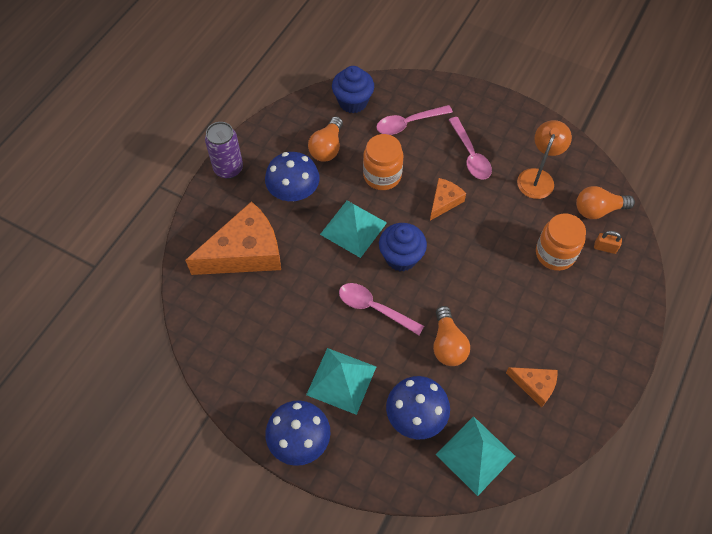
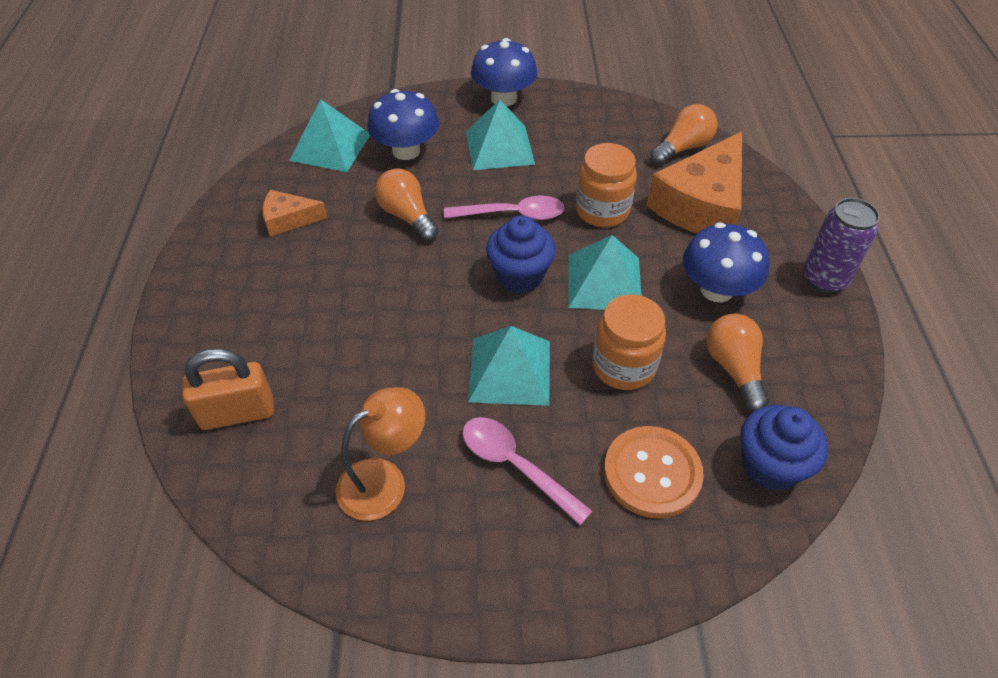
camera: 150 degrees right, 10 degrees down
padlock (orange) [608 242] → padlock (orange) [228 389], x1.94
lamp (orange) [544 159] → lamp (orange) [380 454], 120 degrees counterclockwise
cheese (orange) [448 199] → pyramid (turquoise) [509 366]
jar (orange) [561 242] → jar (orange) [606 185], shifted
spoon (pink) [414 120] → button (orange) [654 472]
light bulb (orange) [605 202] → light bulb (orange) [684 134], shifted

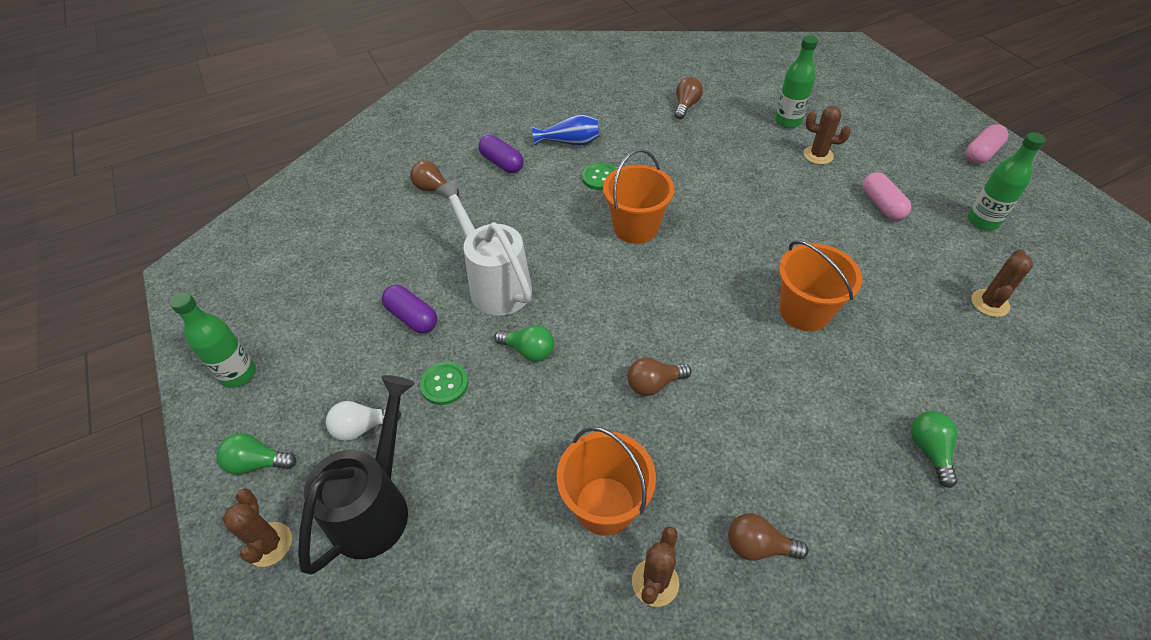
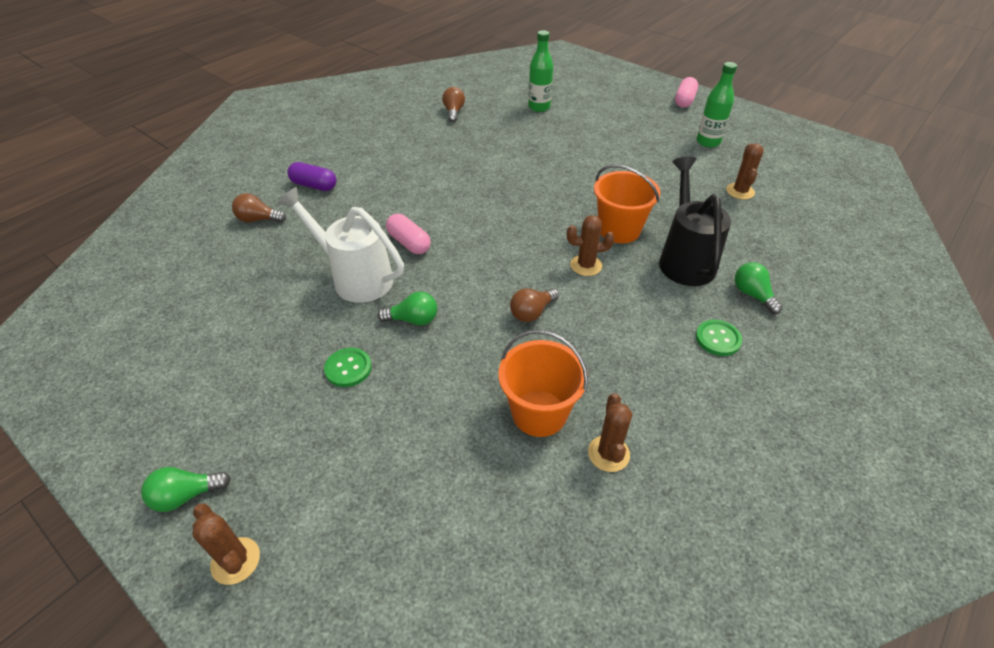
camera: 25 degrees left, 5 degrees down
capsule (pink) [886 196] → capsule (pink) [408 234], shifted
cactus (brown) [827 135] → cactus (brown) [591 245], shifted
watering can (black) [356 475] → watering can (black) [695 221], shifted
button (green) [599 176] → button (green) [719 338], shifted
bottle (green) [213 340] → -
light bulb (white) [363 421] → -
capsule (purple) [409 309] → -
vase (blue) [565 129] → -
bucket (orange) [639 196] → -
light bulb (brown) [768 537] → -

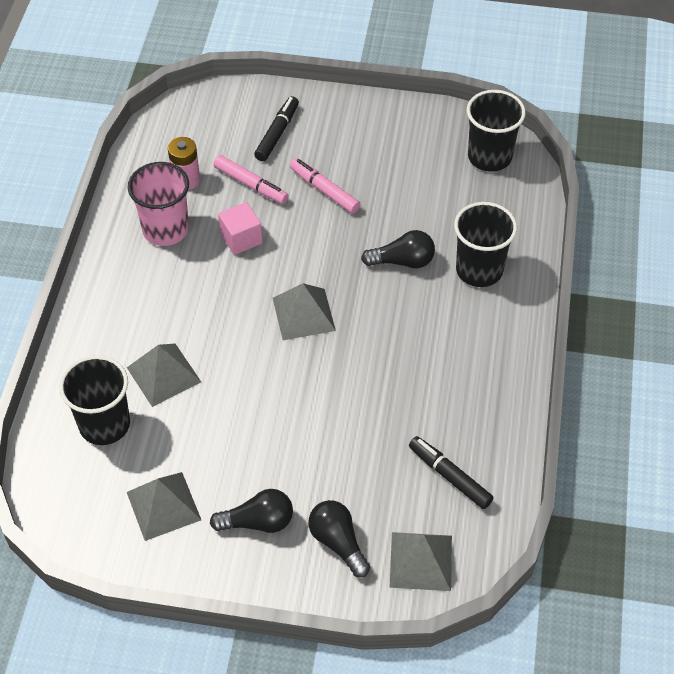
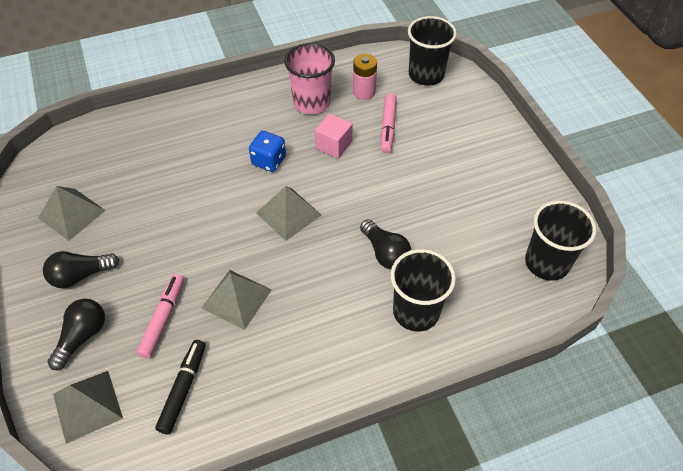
camera: 60 degrees right, 0 degrees up
light bulb (black) [251 511] → light bulb (black) [81 269], 105 degrees clockwise
marker (pink) [325 186] → marker (pink) [160 316], shifted
pyramid (grey) [164 375] → pyramid (grey) [236 300], shifted
- → dice (blue) [267 151]
cup (black) [94 400] → cup (black) [432 51], shifted
marker (black) [276 128] → -

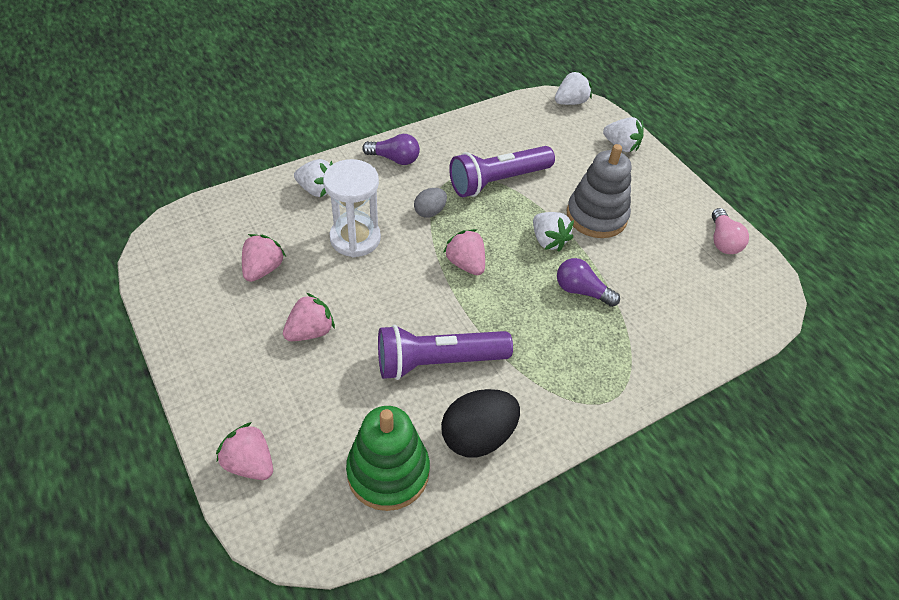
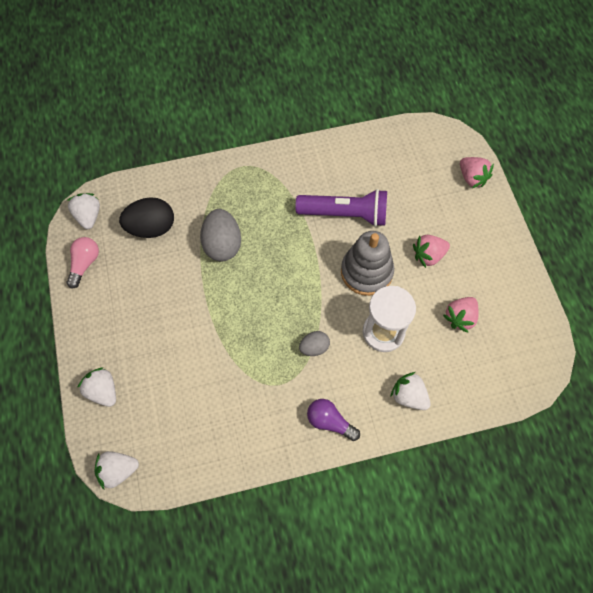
camera: 160 degrees left, 15 degrees up
strawberry (white) [553 232] → strawberry (white) [83 211], shifted
egg (black) [480 423] → egg (black) [146 217], shifted
light bulb (purple) [588 282] → egg (grey) [220 235]
stacking toy (grey) [599 191] → stacking toy (grey) [367 263], shifted
stacking toy (green) [388 458] → -
strawberry (pink) [464 252] → -
flashlight (purple) [502 171] → -

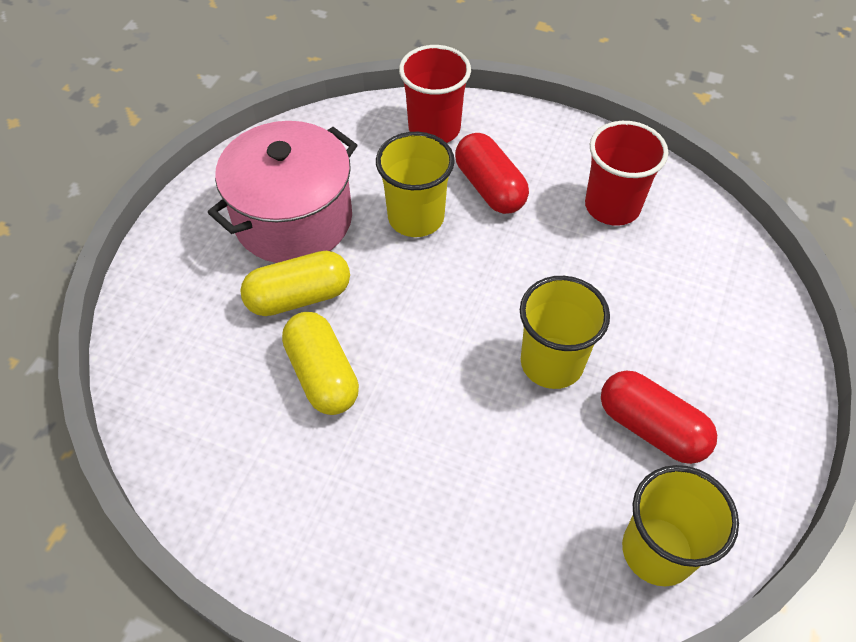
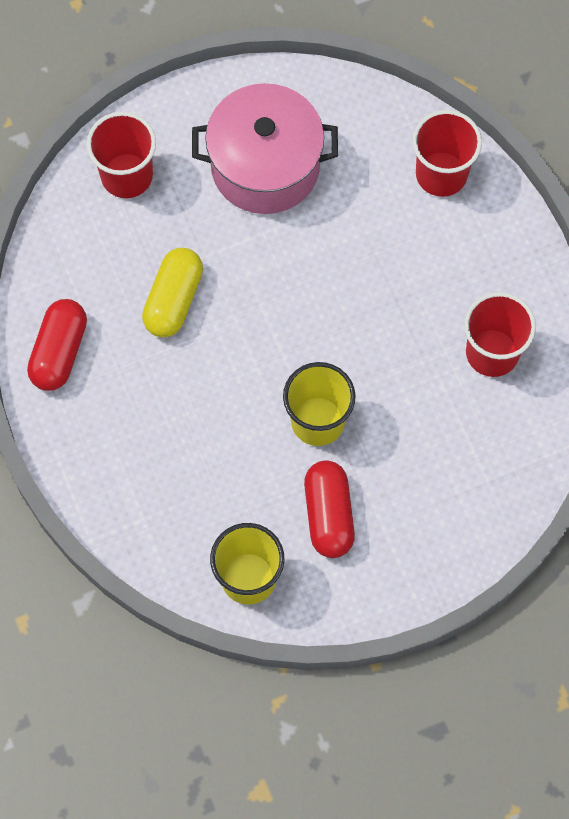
camera: 45 degrees right, 15 degrees up
capsule (red) [492 173] → capsule (red) [57 345], shifted
- → cup (red) [121 155]
capsule (yellow) [295 283] → -
cup (yellow) [415 184] → -

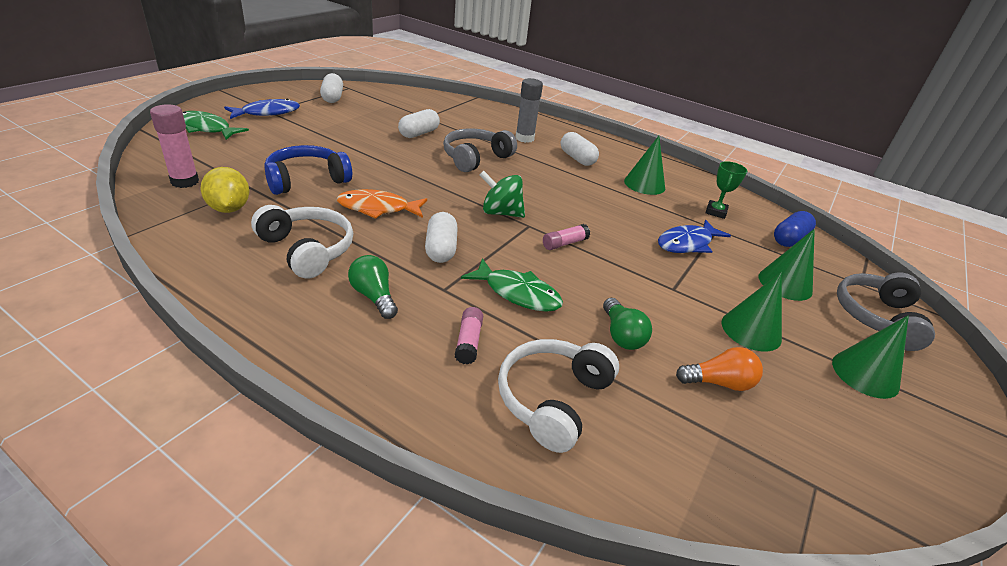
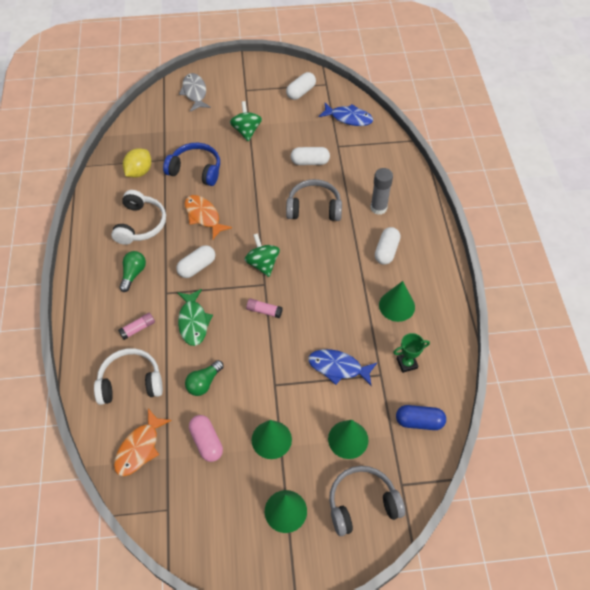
camera: 55 degrees right, 20 degrees up
- → fish (orange) [143 442]
fish (green) [216 125] → fish (grey) [195 92]
light bulb (orange) [719 369] → capsule (pink) [206 438]
- → spinning top (green) [246 121]
fish (blue) [262 109] → fish (blue) [345 114], shifted
glue stick (pink) [174 146] → -

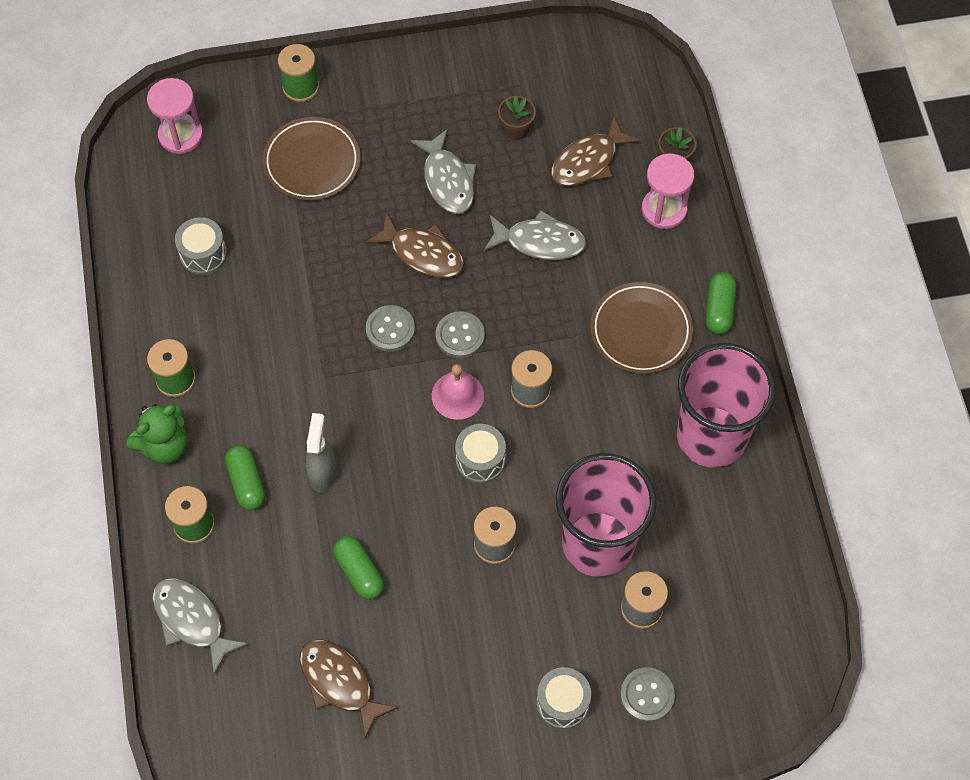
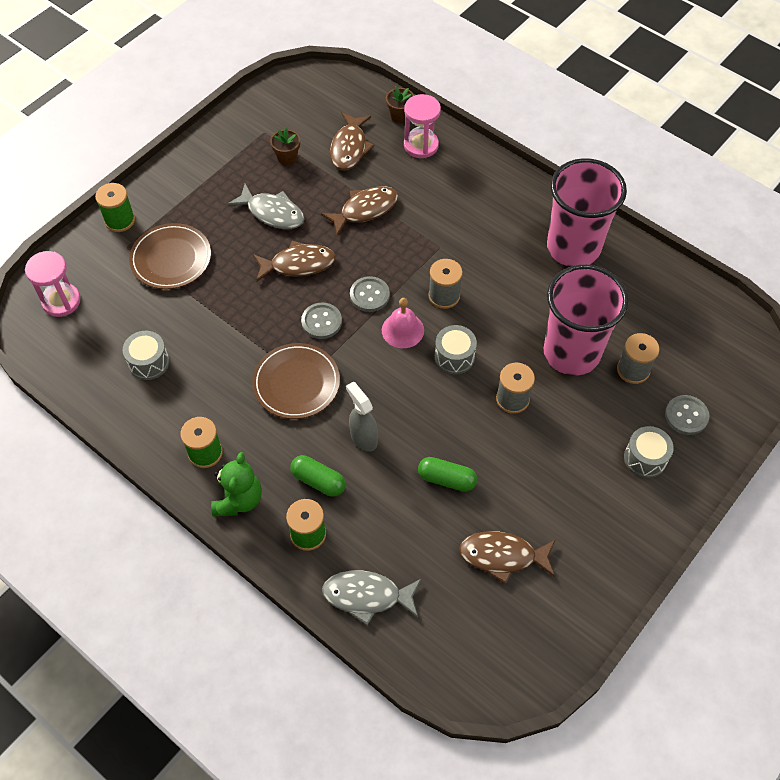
camera: 40 degrees left, 5 degrees down
plate (brown) [641 328] → plate (brown) [296 381], shifted
fish (grey) [535 235] → fish (brown) [359 211]
capsule (green) [721 303] → -

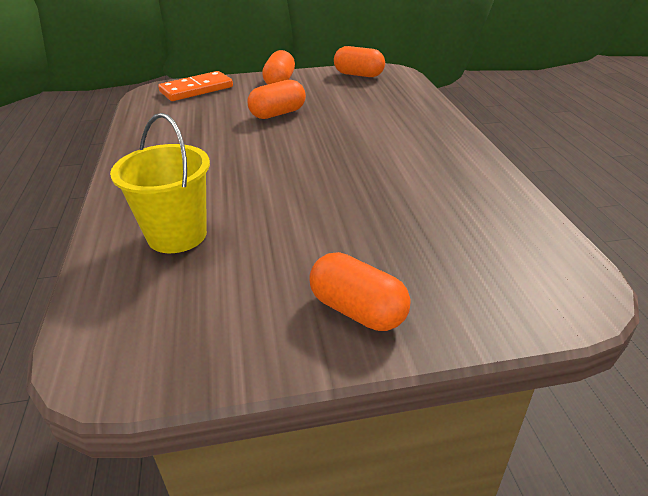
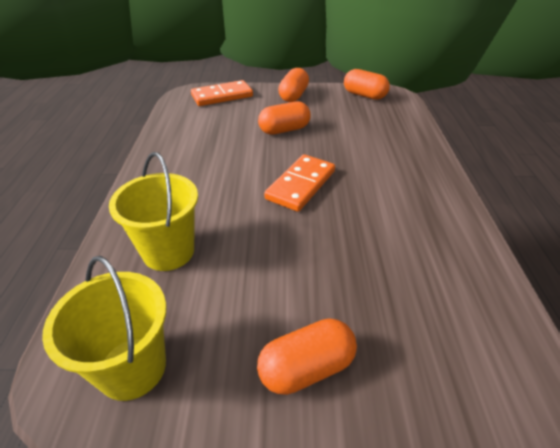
camera: 10 degrees right, 5 degrees up
- → bucket (yellow) [104 328]
capsule (orange) [359 291] → capsule (orange) [307 356], 75 degrees counterclockwise
- → domino (orange) [299 183]

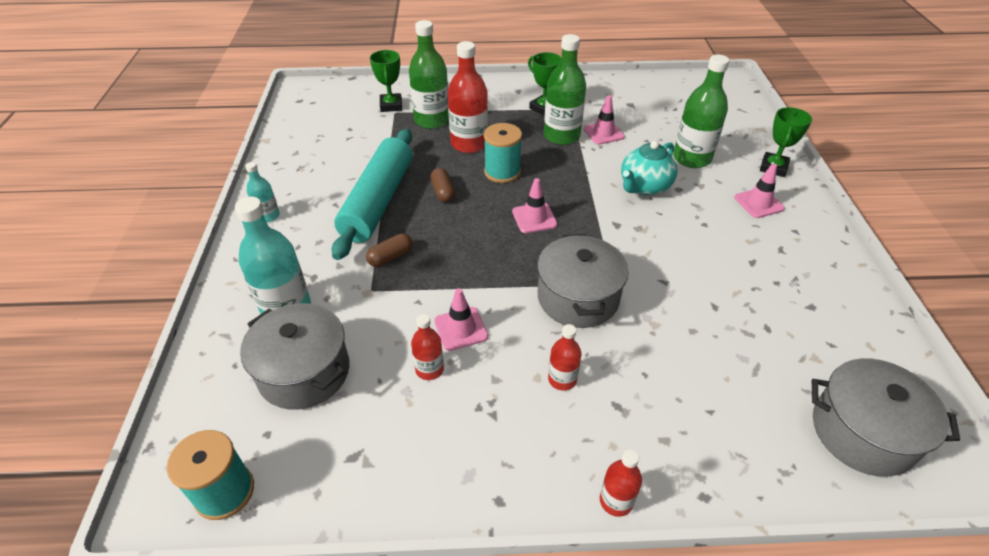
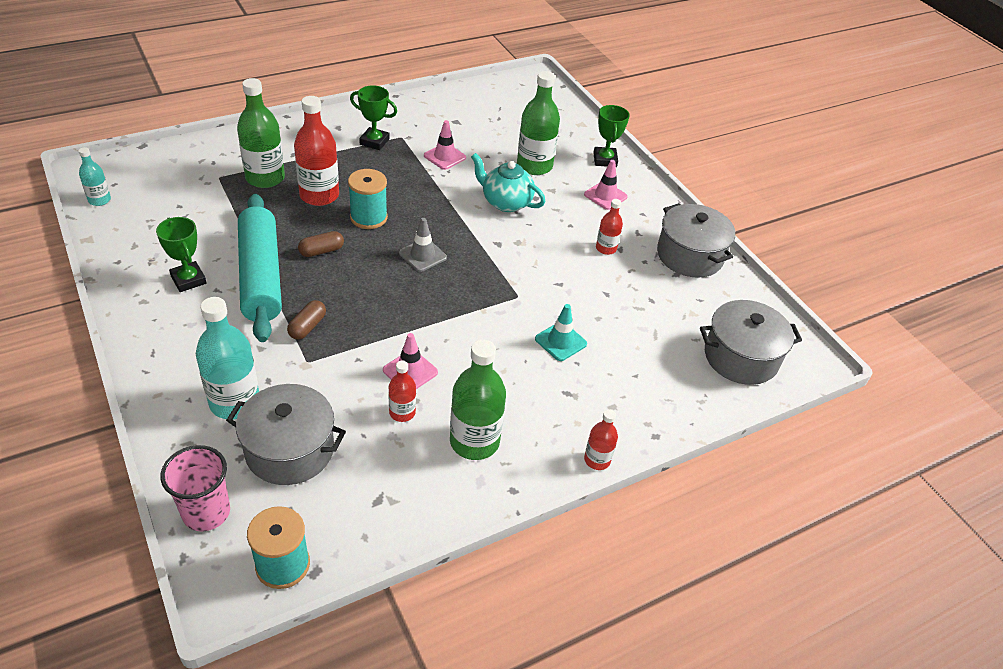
camera: 30 degrees left, 0 degrees up
bottle (turquoise) [262 192] → bottle (turquoise) [95 176], shifted
trophy (green) [386 81] → trophy (green) [181 254], shifted
- → cup (pink) [195 488]
capsule (brown) [442 185] → capsule (brown) [321 244], 75 degrees counterclockwise
traffic cone (pink) [534 205] → traffic cone (grey) [423 245]
bottle (green) [565 89] → bottle (green) [478 400], shifted
teapot (turquoise) [649 168] → teapot (turquoise) [508 182], 105 degrees clockwise
- → traffic cone (turquoise) [561 332]
bottle (red) [564 357] → bottle (red) [609 227], shifted
pot (grey) [583 281] → pot (grey) [696 240], shifted

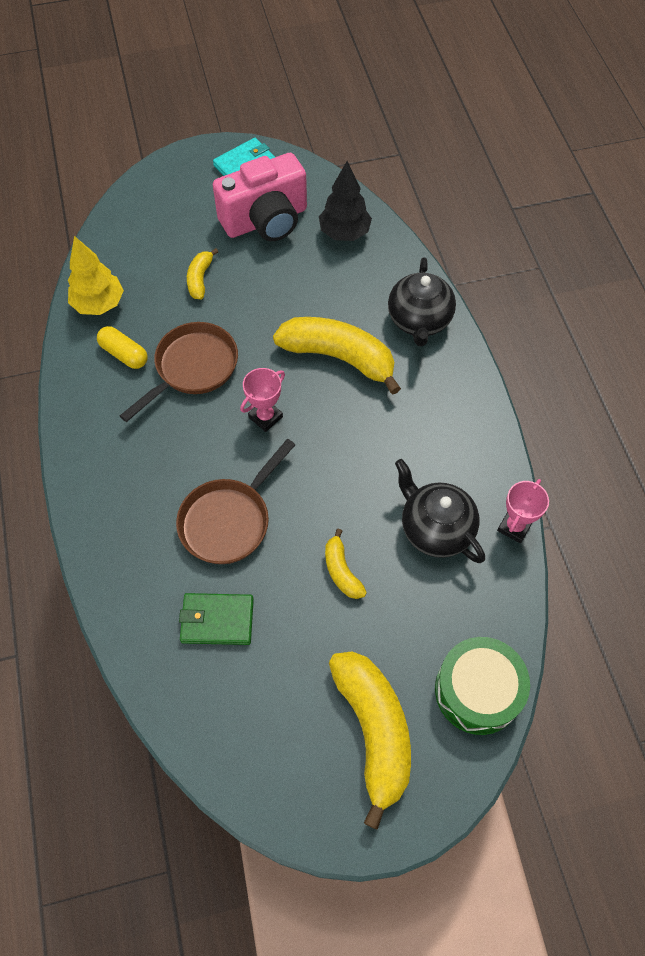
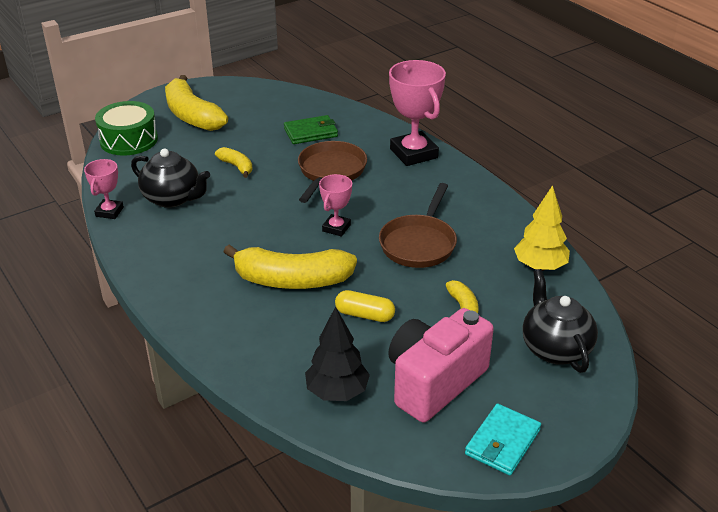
camera: 160 degrees right, 25 degrees down
capsule (yellow) [122 347] → capsule (yellow) [365 306], shifted
- → trophy (pink) [417 113]
teapot (black) [422 301] → teapot (black) [560 321], shifted

